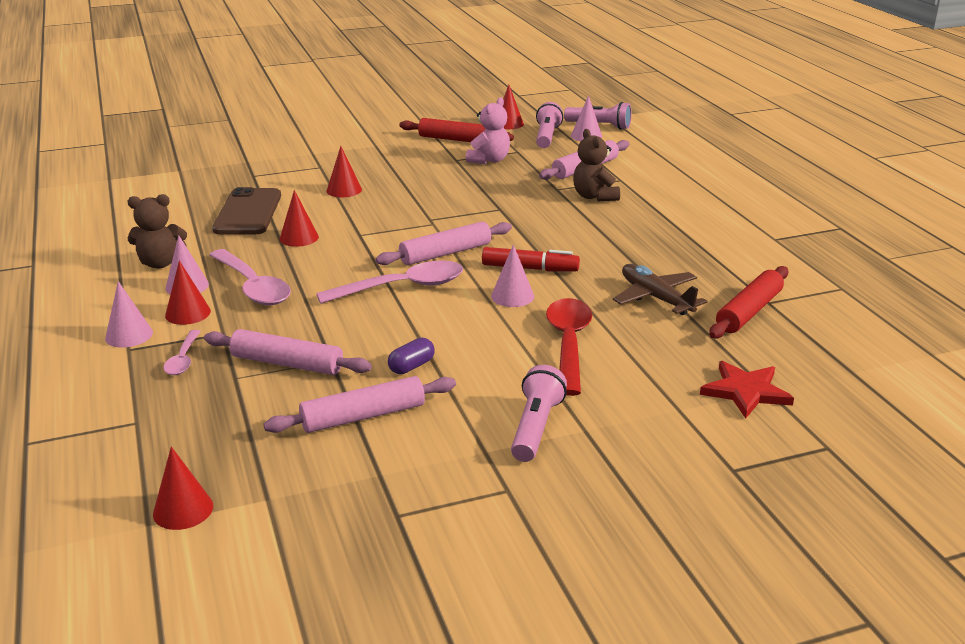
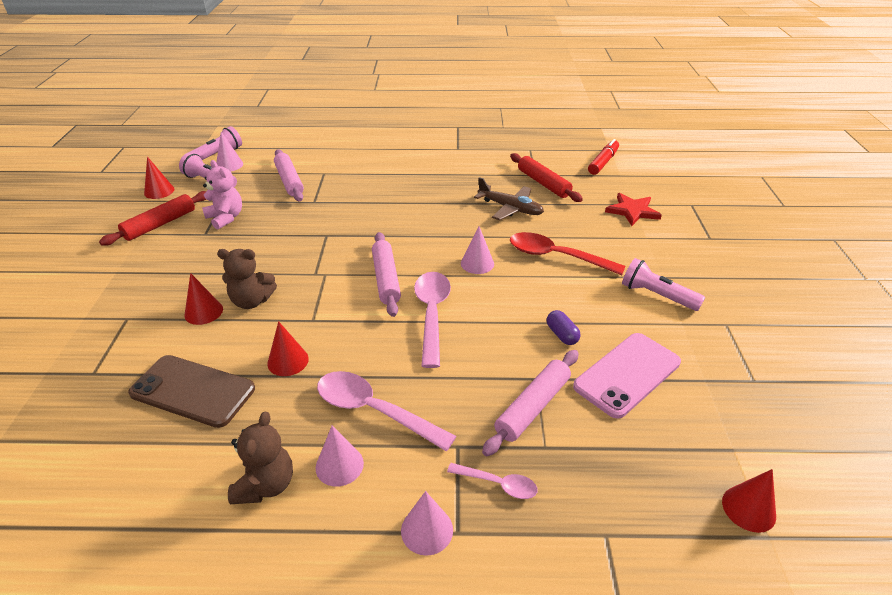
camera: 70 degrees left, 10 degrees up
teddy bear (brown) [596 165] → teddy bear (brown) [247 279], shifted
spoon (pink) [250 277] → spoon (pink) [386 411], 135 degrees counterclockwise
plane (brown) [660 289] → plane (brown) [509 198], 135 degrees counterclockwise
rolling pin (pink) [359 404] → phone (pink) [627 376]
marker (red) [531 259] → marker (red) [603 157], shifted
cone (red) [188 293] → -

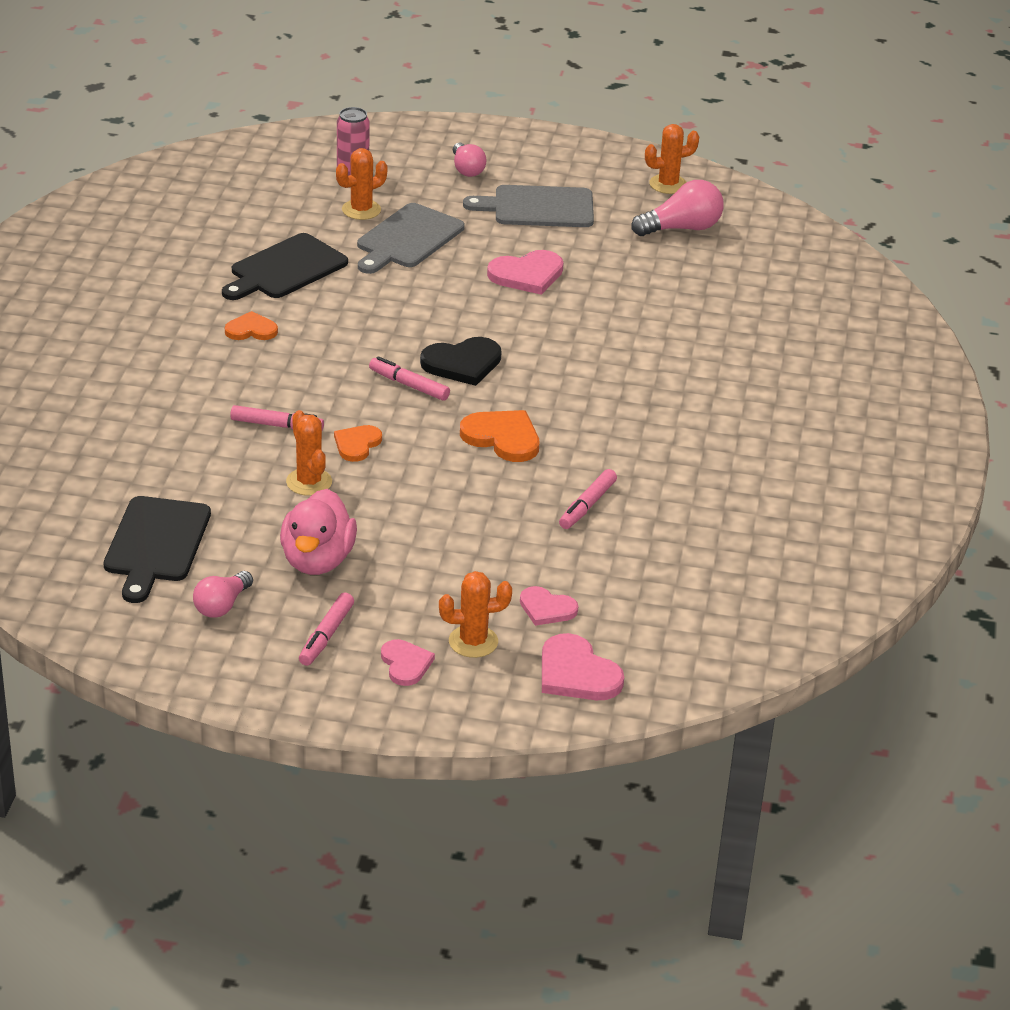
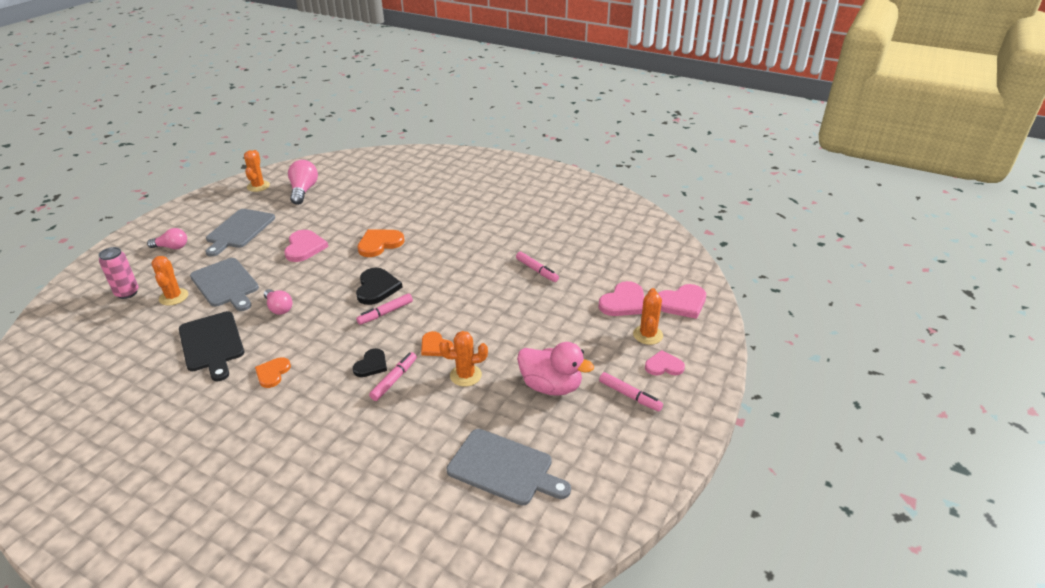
camera: 70 degrees left, 0 degrees up
light bulb (pink) [223 594] → light bulb (pink) [278 302], shifted
- → heart (black) [370 362]
heart (orange) [499 436] → heart (orange) [380 243], shifted
cutting board (black) [157 549] → cutting board (grey) [509 467]
heart (pink) [549 606] → heart (pink) [621 298], x1.55

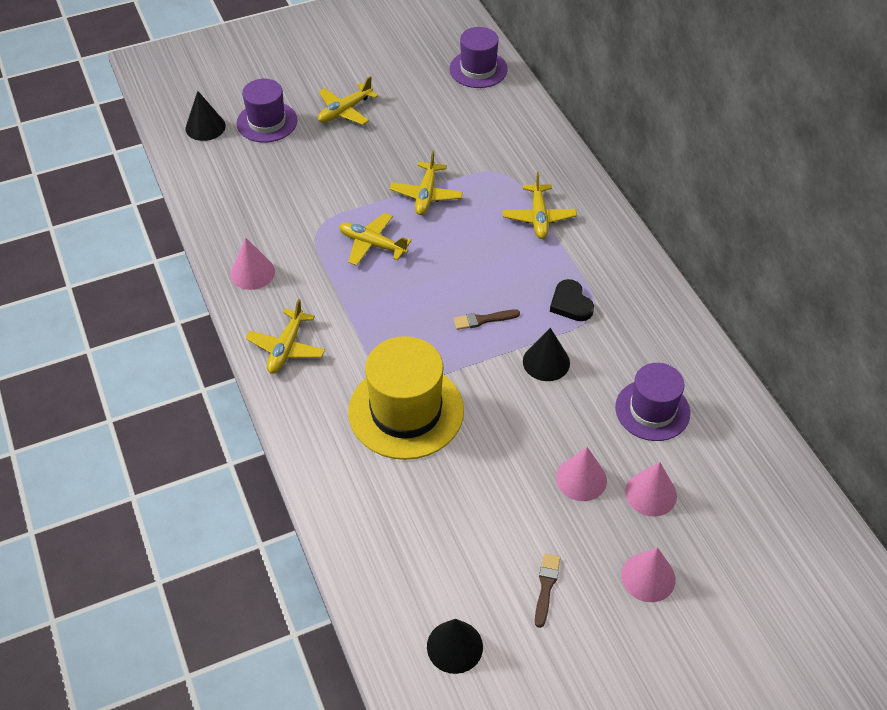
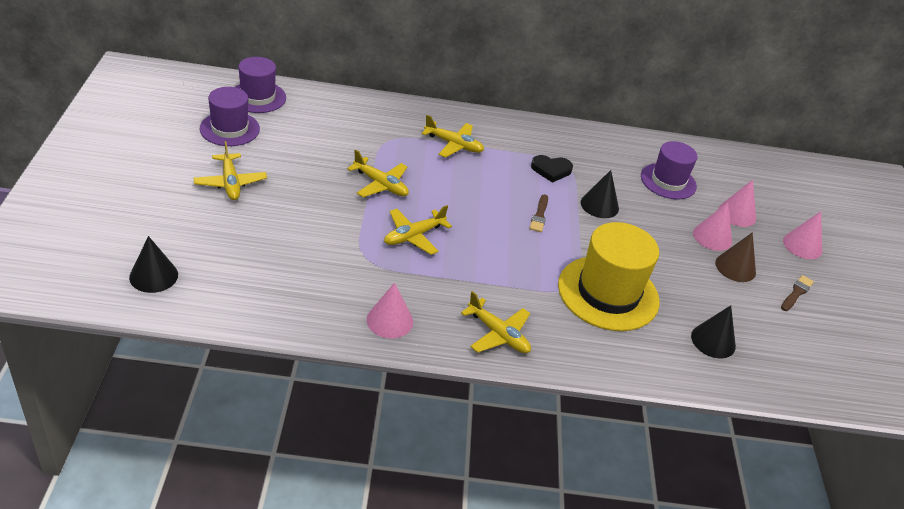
camera: 70 degrees left, 10 degrees down
hat (purple) [267 110] → hat (purple) [230 116], shifted
cone (black) [455 646] → cone (black) [713 331], shifted
- → cone (brown) [735 257]
brush (brown) [548 590] → brush (brown) [797 293], 90 degrees clockwise

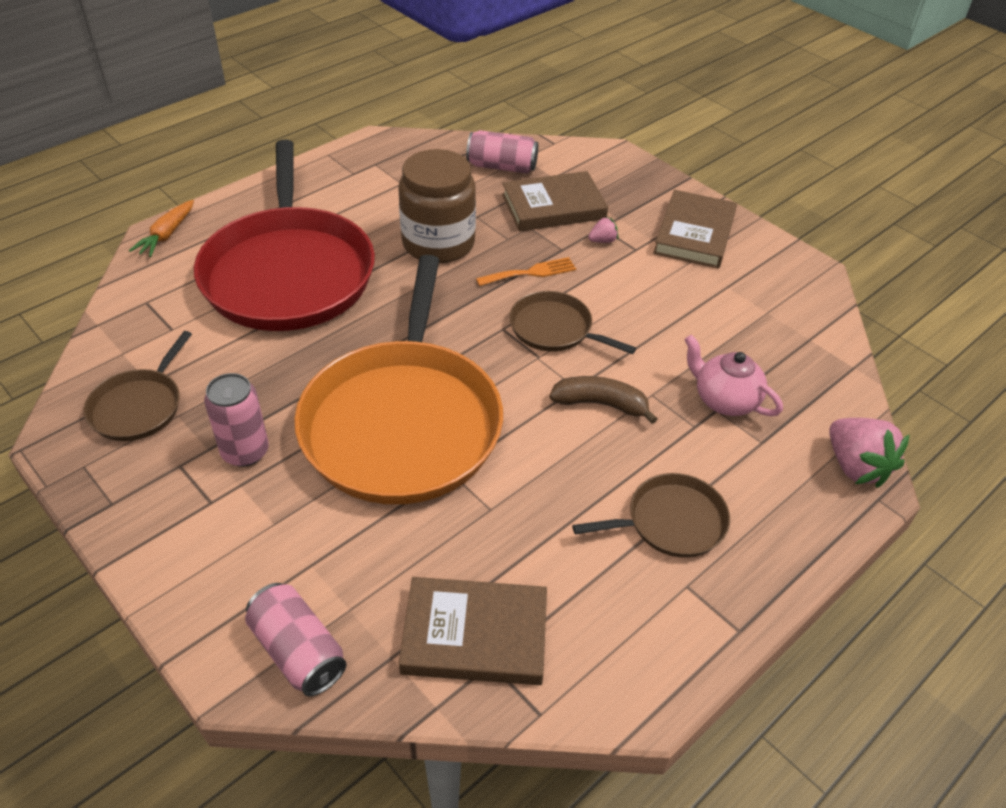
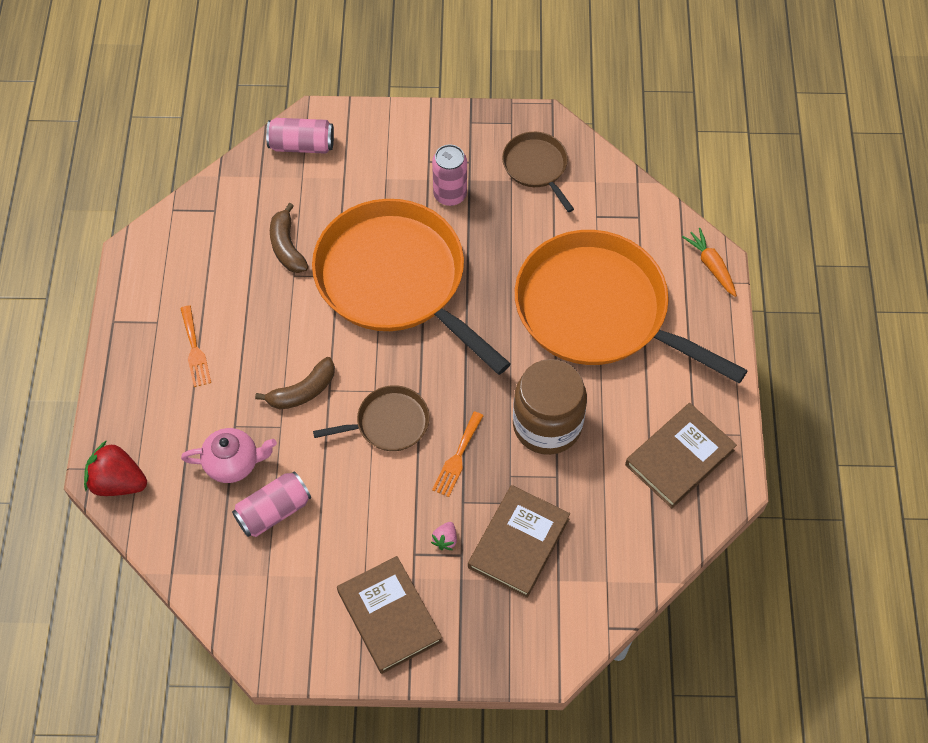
camera: 135 degrees right, 15 degrees up
strawberry (pink) [869 453] → strawberry (red) [115 468]
pan (brown) [651 515] → fork (orange) [195 346]
can (pink) [502 152] → can (pink) [271 504], shifted
- → banana (brown) [289 238]
pan (red) [284 235] → pan (orange) [631 307]
book (brown) [473 631] → book (brown) [681 455], shifted

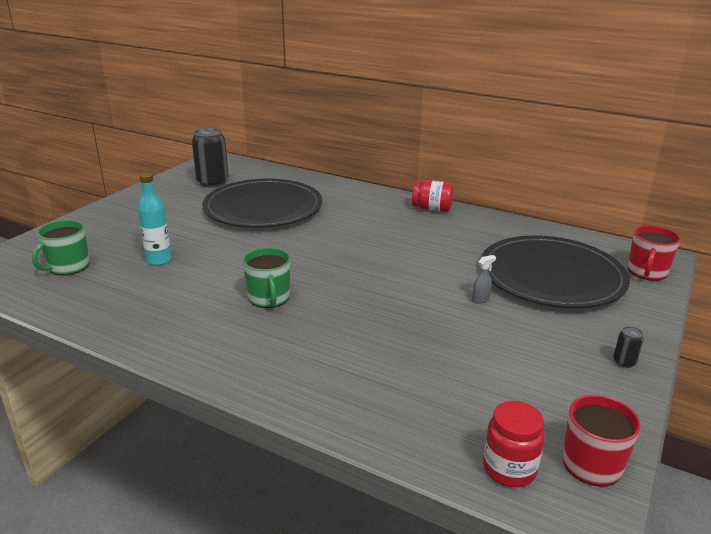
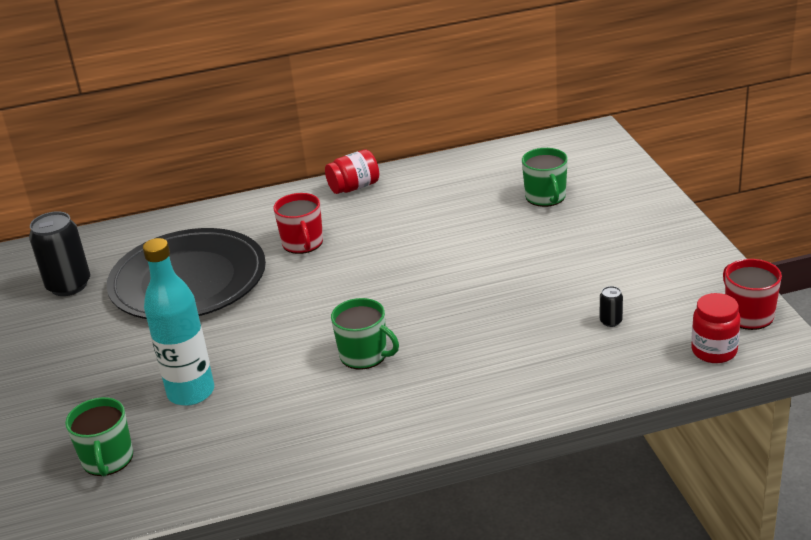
camera: 40 degrees left, 5 degrees up
bottle (turquoise) [155 218] → bottle (turquoise) [178 322], x1.50
mug (red) [654 253] → mug (red) [298 223], shifted
plate (black) [555 271] → mug (green) [545 177]
can (black) [628 347] → can (black) [611 306], shifted
spray bottle (grey) [484 279] → -

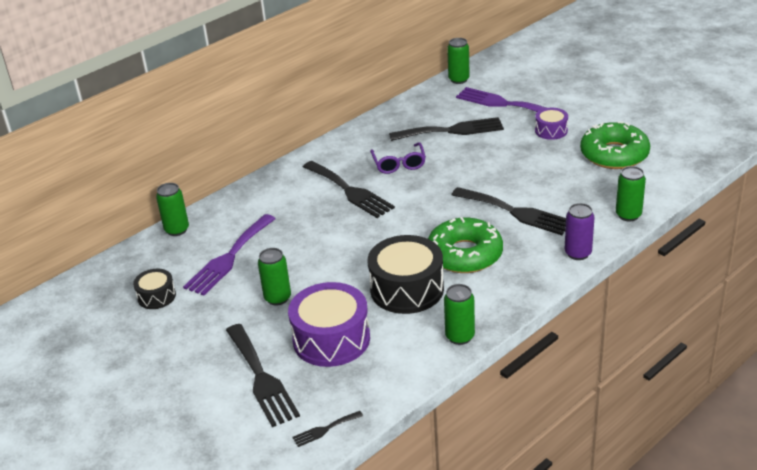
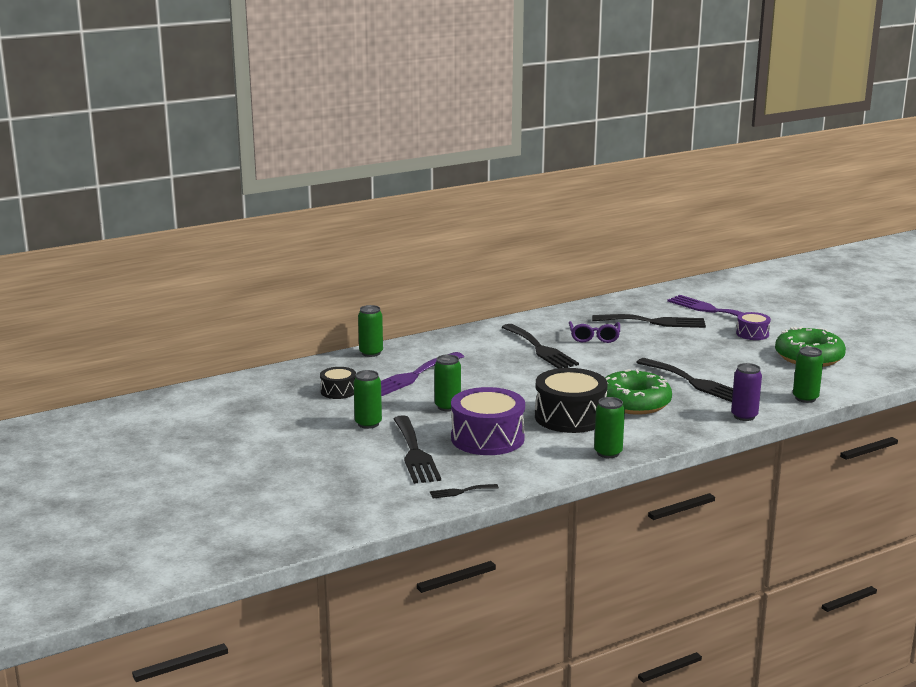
camera: 10 degrees right, 15 degrees down
can (green) [458 61] → can (green) [368 399], shifted

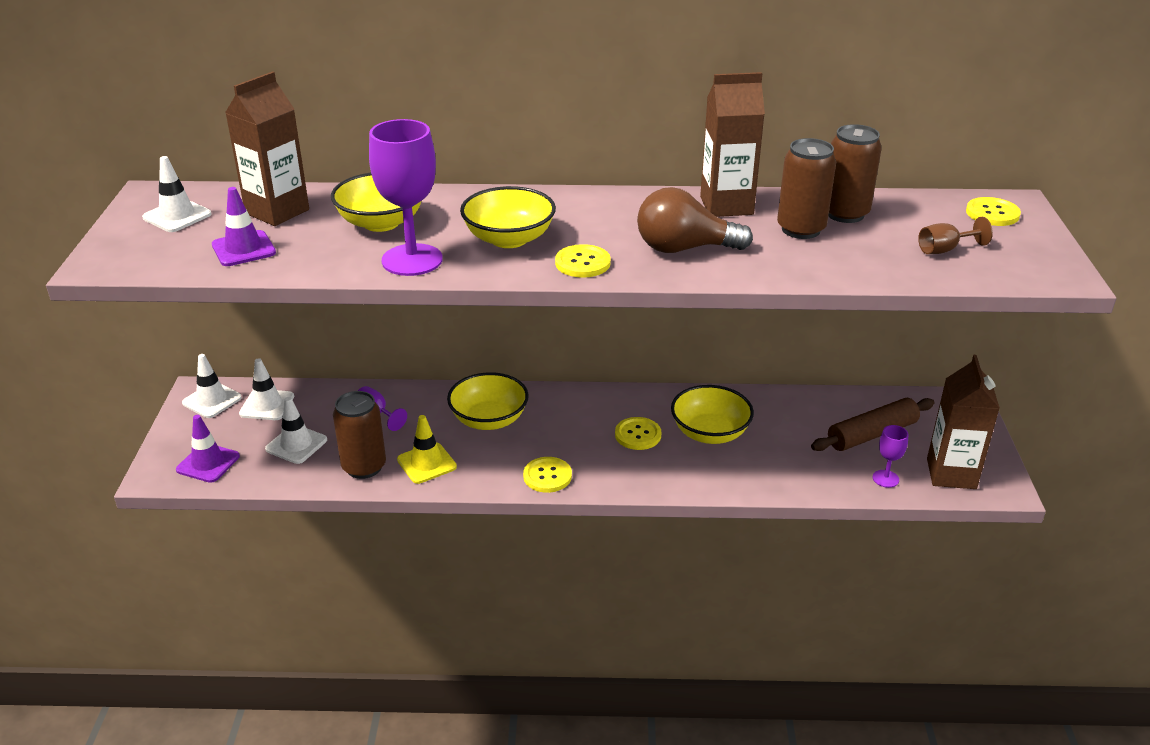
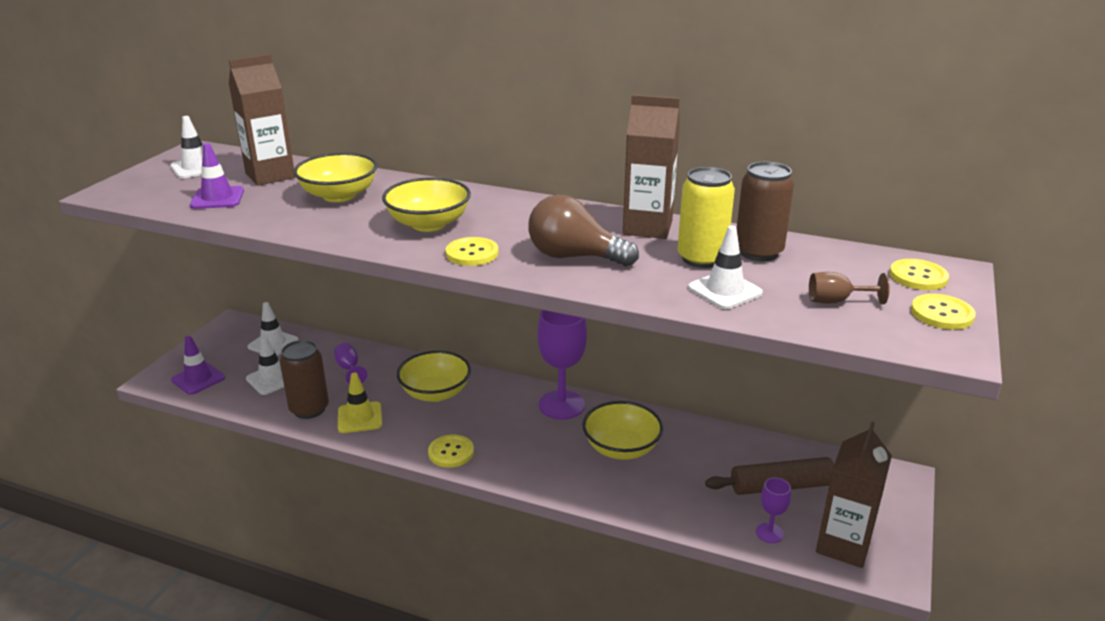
camera: 20 degrees right, 5 degrees down
goblet (purple) [406 197] → goblet (purple) [562 365], shifted
can (brown) [806 188] → can (yellow) [706 217]
traffic cone (white) [212 386] → traffic cone (white) [725 267], shifted
button (yellow) [638 433] → button (yellow) [943 312], shifted

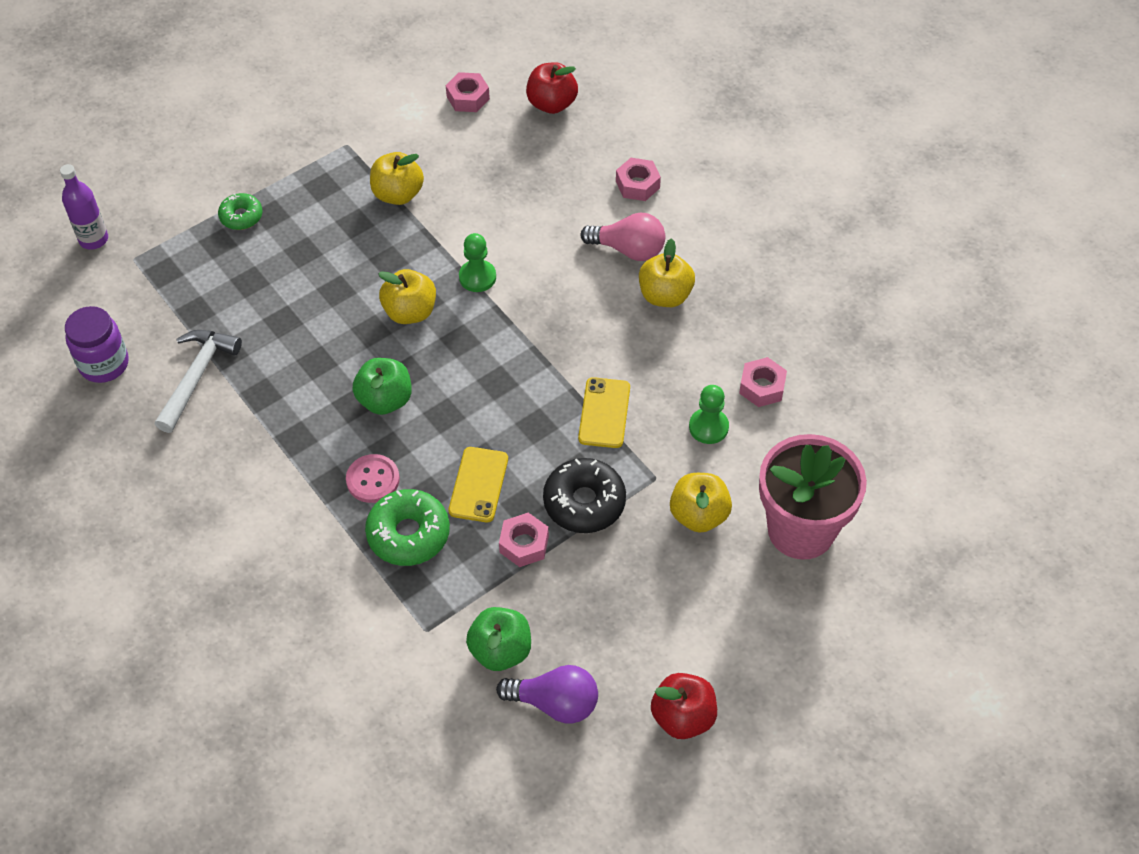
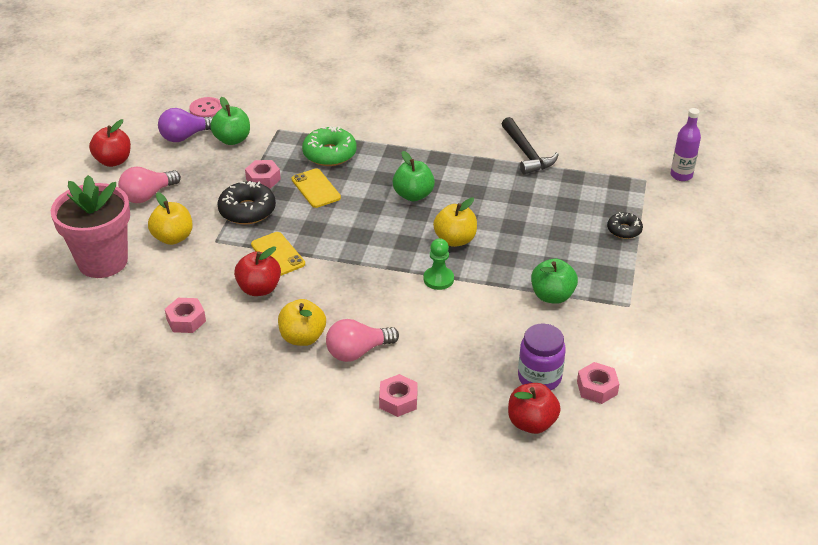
camera: 140 degrees right, 15 degrees down
- → light bulb (pink) [149 185]
button (pink) [373 478] → button (pink) [205 107], shifted
- → apple (red) [257 271]
hammer (white) [198 381] → hammer (black) [530 145]
jar (purple) [97 344] → jar (purple) [542 356], shifted
apple (yellow) [397 178] → apple (green) [554 281]
donut (green) [240 211] → donut (black) [625 225]
pawn (green) [709 414] → -

